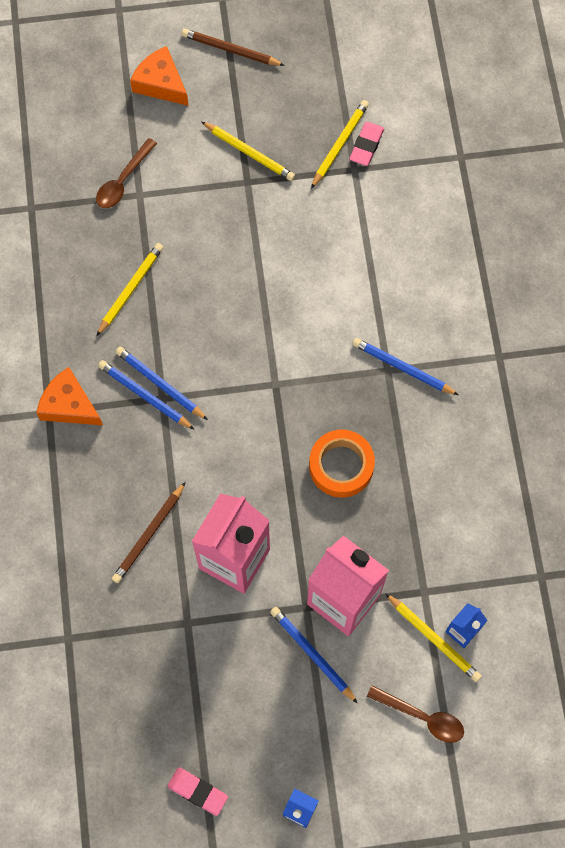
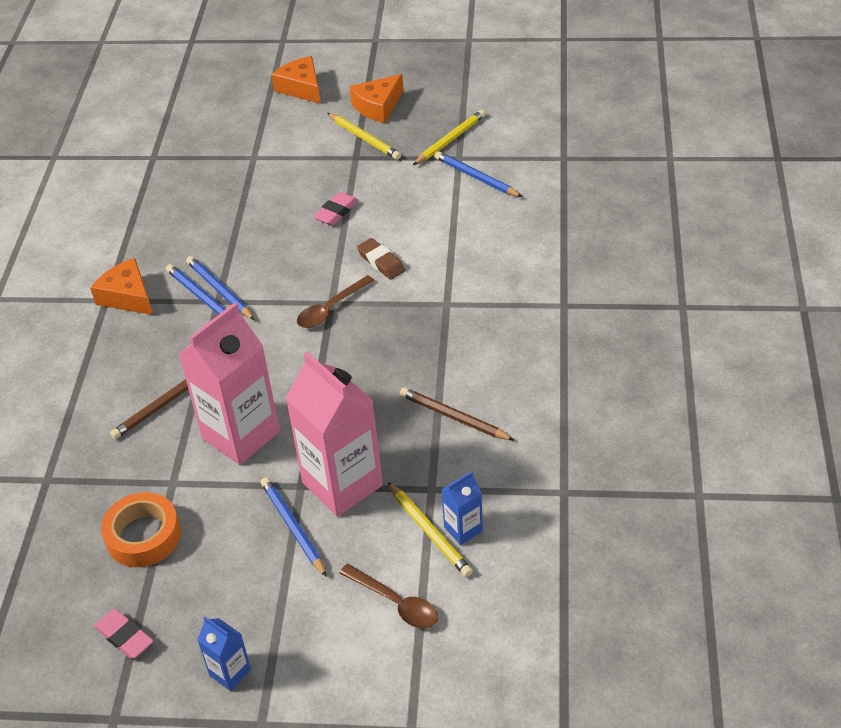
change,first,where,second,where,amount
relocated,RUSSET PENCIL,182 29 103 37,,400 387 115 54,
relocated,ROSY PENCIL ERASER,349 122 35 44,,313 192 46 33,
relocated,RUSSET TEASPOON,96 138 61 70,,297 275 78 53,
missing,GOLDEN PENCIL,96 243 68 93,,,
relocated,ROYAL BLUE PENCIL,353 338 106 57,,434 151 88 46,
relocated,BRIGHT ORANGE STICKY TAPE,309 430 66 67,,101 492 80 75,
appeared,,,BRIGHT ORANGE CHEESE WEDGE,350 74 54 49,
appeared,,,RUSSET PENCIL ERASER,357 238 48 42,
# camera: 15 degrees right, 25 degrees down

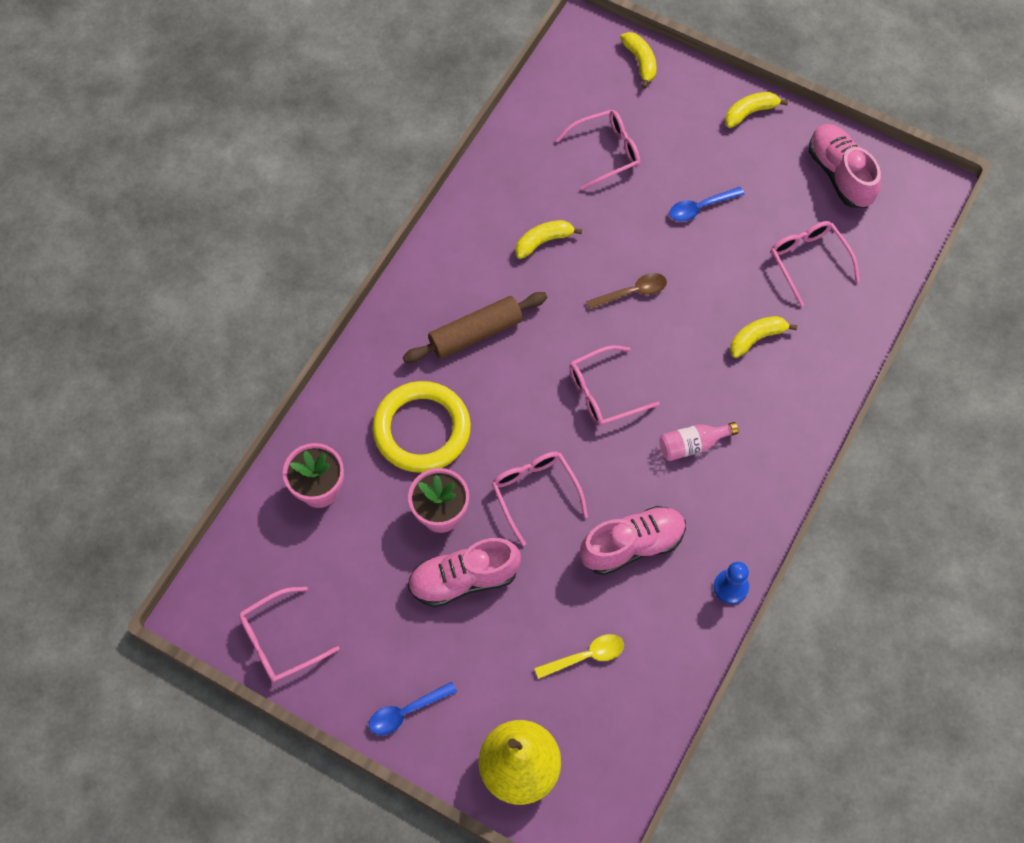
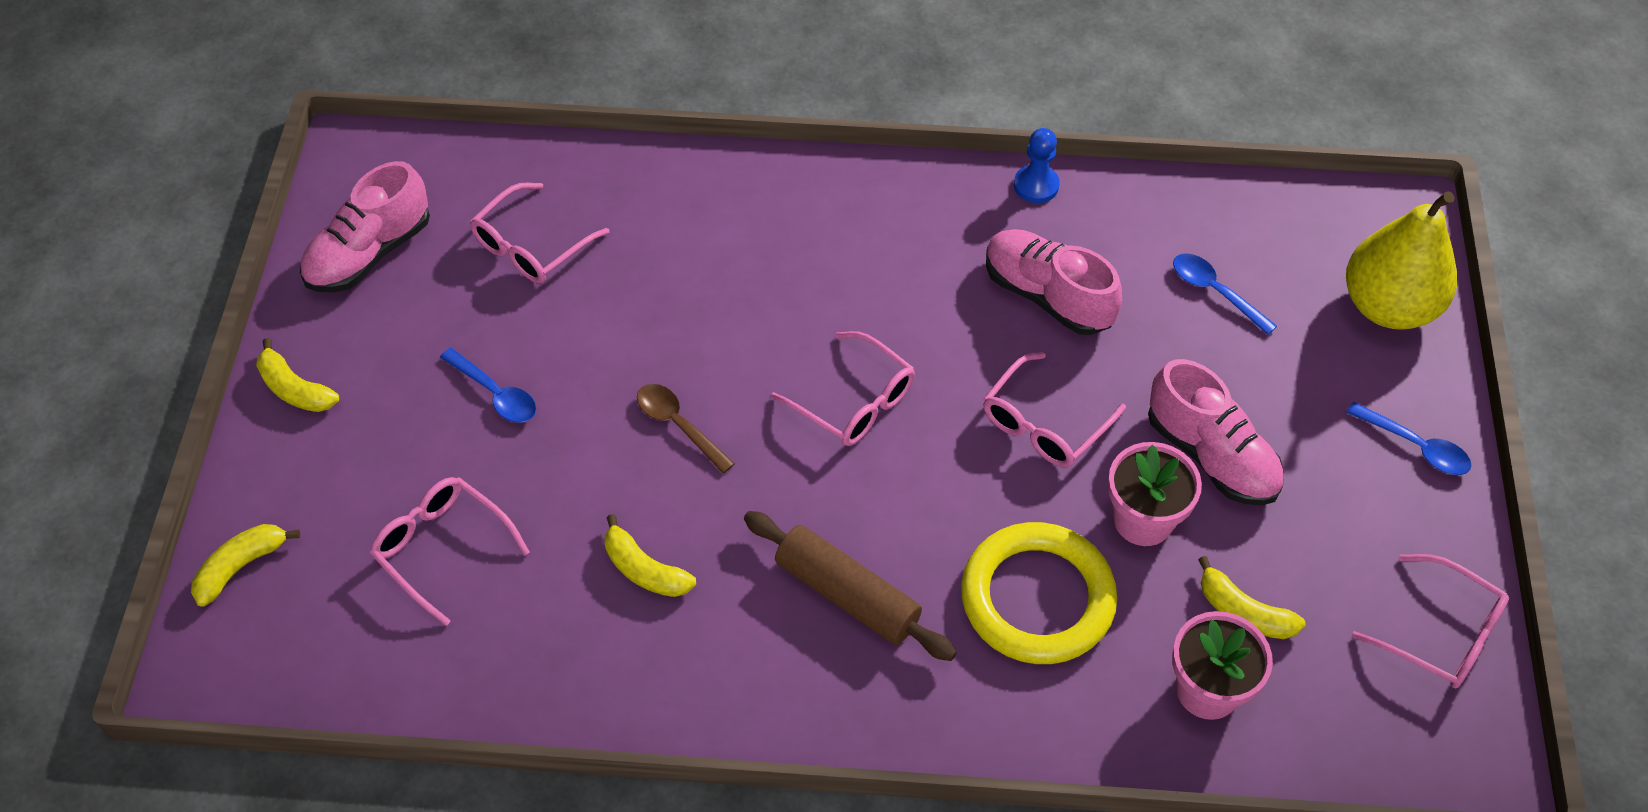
change,first,where,second,where,amount
relocated,GOLDEN BANANA,730 316 67 42,,1198 556 107 83,
missing,ROSY FLASK,659 422 80 39,,,
colour,GOLDEN TEASPOON,534 634 90 45,ROYAL BLUE TEASPOON,1173 253 104 82,
# camera: 115 degrees left, 10 degrees down

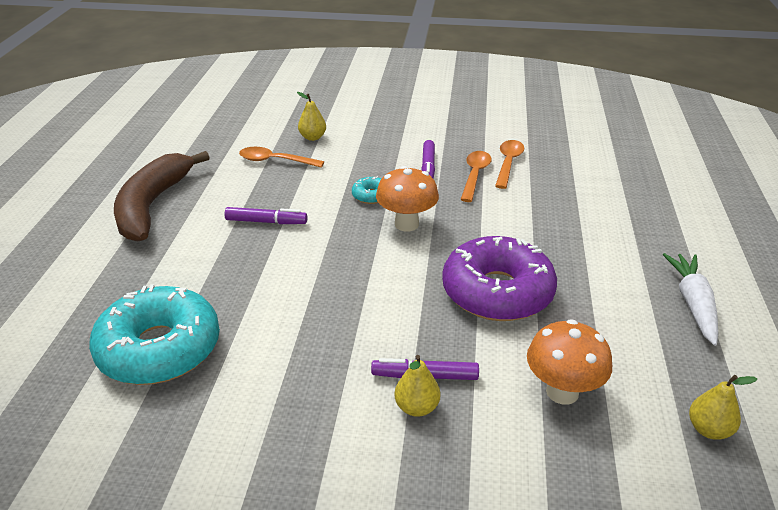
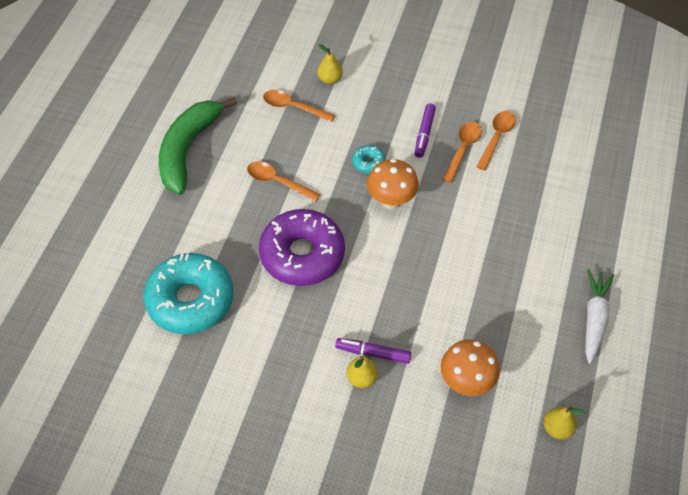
change,first,where,second,where,amount
colour,RUSSET BANANA,114 151 96 90,GREEN BANANA,159 97 78 98,
exchanged,PURPLE FELT PEN,224 207 83 17,BRIGHT ORANGE TEASPOON,247 161 74 41,
relocated,PURPLE DOUGHNUT,442 236 115 85,,259 209 86 77,
# camera: 10 degrees right, 20 degrees up

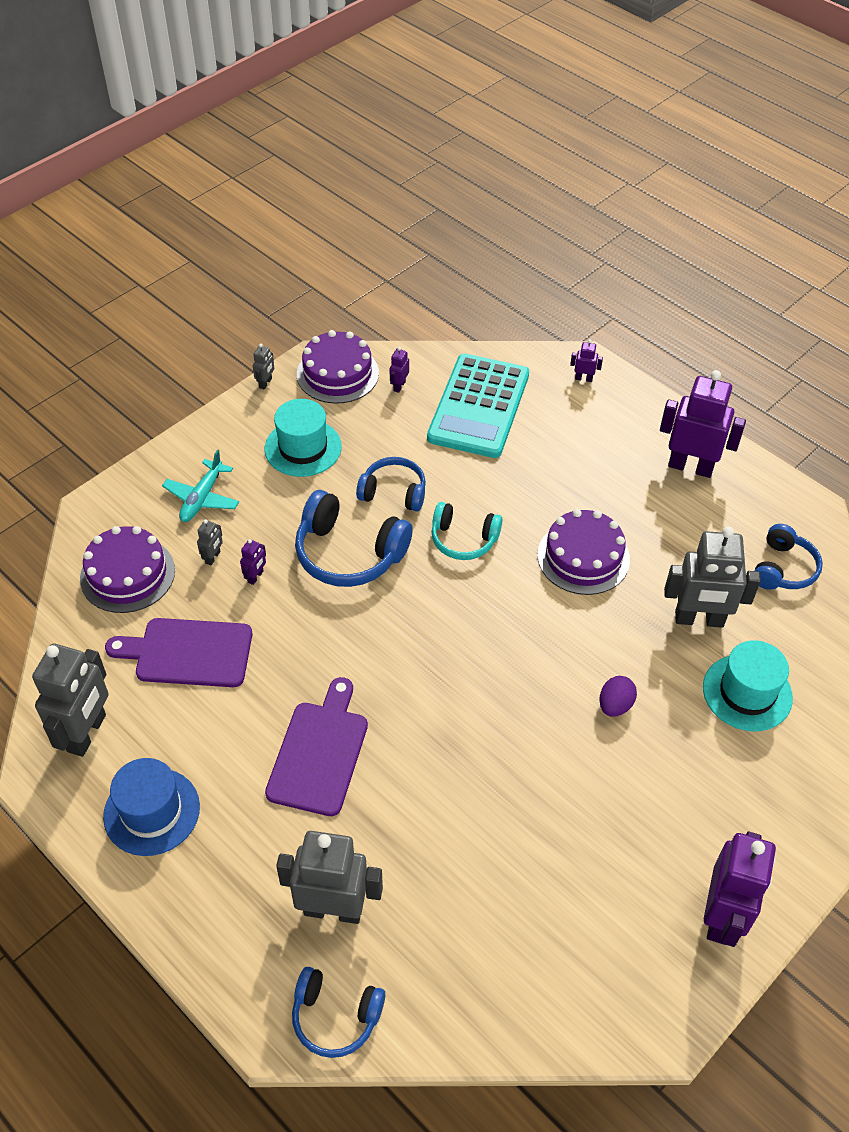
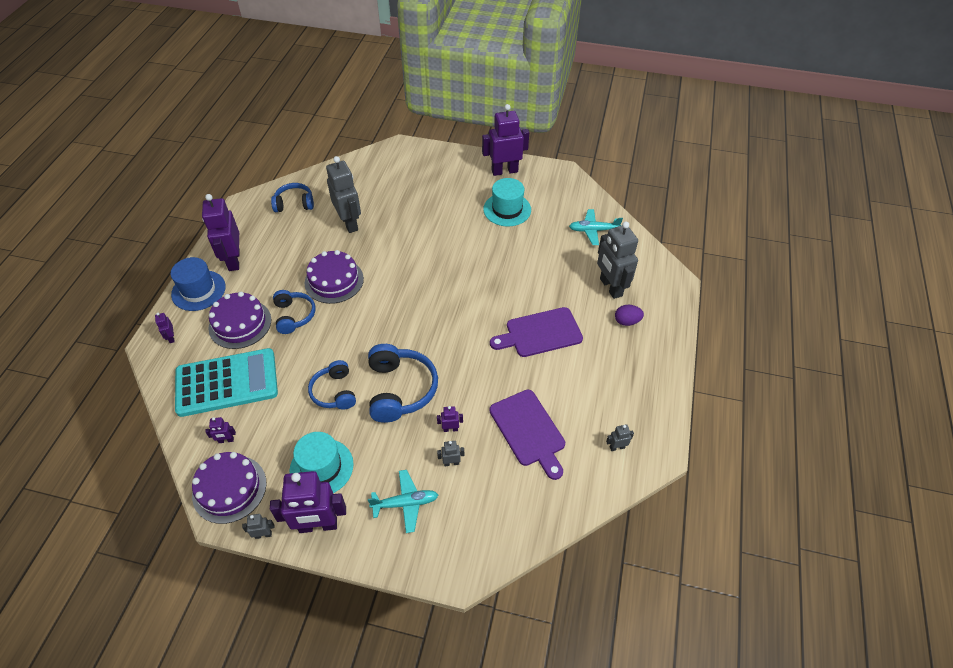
change,first,where,second,where,amount
missing,AQUA HEADSET,431 502 71 58,,,
relocated,PURPLE CAKE,80 526 95 87,,208 292 63 57,
relocated,AQUA TOP HAT,703 640 90 91,,483 178 48 48,
size,ASH-GREY TOY ROBOT,32 644 77 113,,606 424 28 27,x0.42
relocated,PURPLE EGG SHAPE,599 676 38 41,,615 305 29 21,
relocated,ROYAL BLUE TOP HAT,103 758 97 98,,171 257 55 54,
relocated,ROYAL BLUE HEADSET,292 967 93 91,,273 290 42 44,
appeared,,,AQUA AEROPLANE,569 209 54 36,
appeared,,,PURPLE TOY ROBOT,270 471 76 62,
# camera: 120 degrees left, 0 degrees up

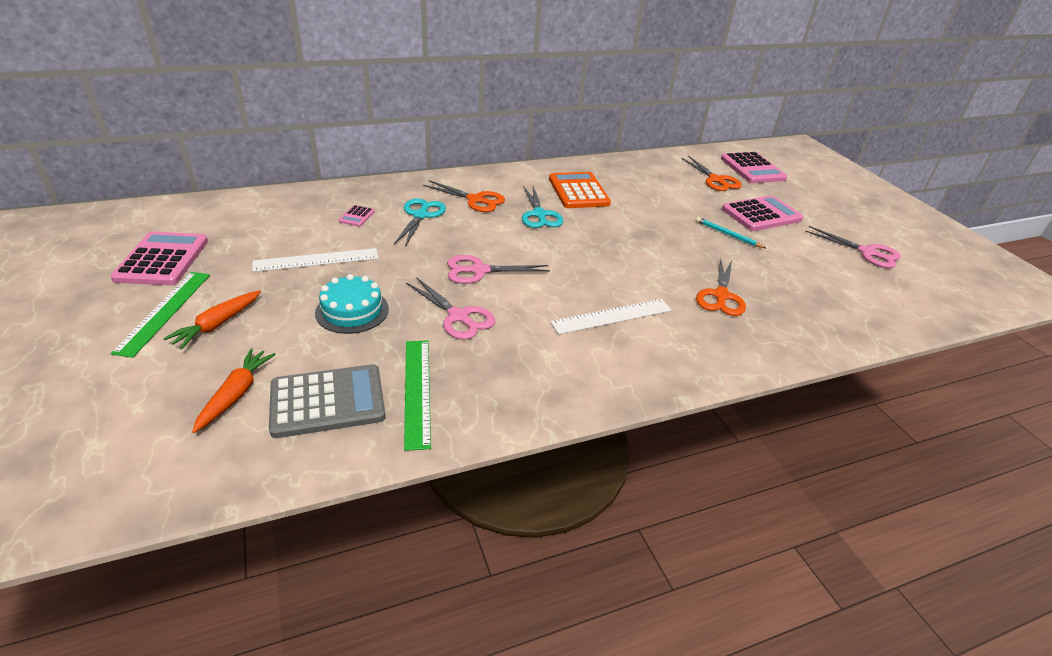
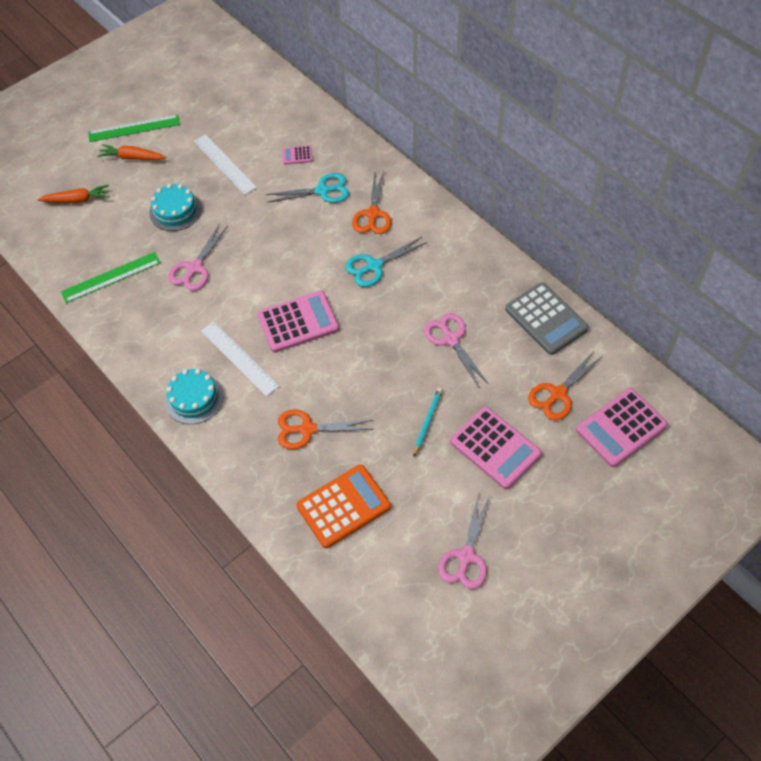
change,first,where,second,where,amount
relocated,BRIGHT ORANGE ADDING MACHINE,549 172 62 36,,297 465 94 83,
relocated,ROSY ADDING MACHINE,110 232 98 53,,257 291 82 62,
relocated,ROSY PAIR OF SCISSORS,447 255 103 29,,424 313 64 74,
relocated,ASH-GREY ADDING MACHINE,269 364 117 74,,505 282 84 73,
appeared,,,AQUA CAKE,165 369 59 55,
# camera: 75 degrees right, 20 degrees up

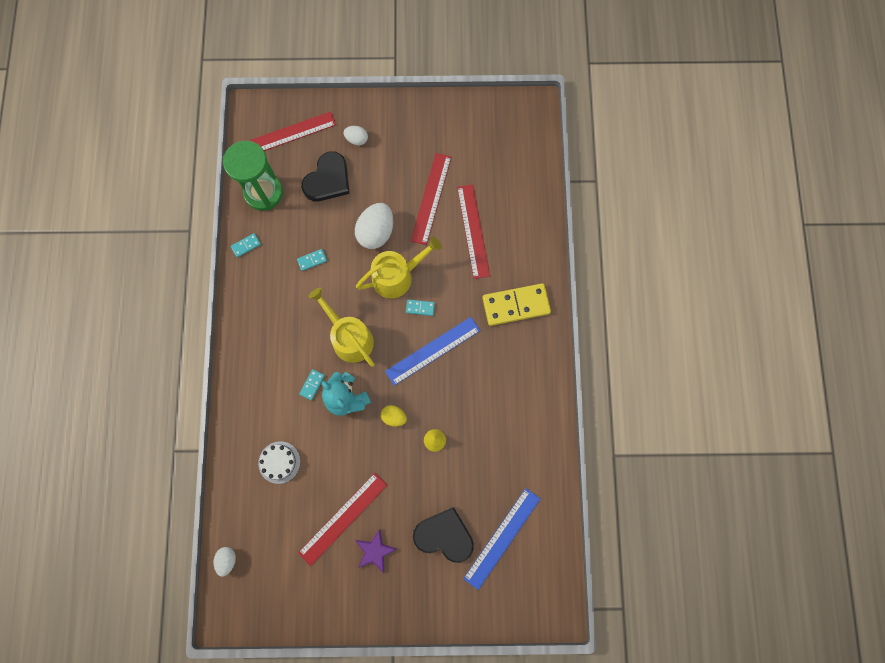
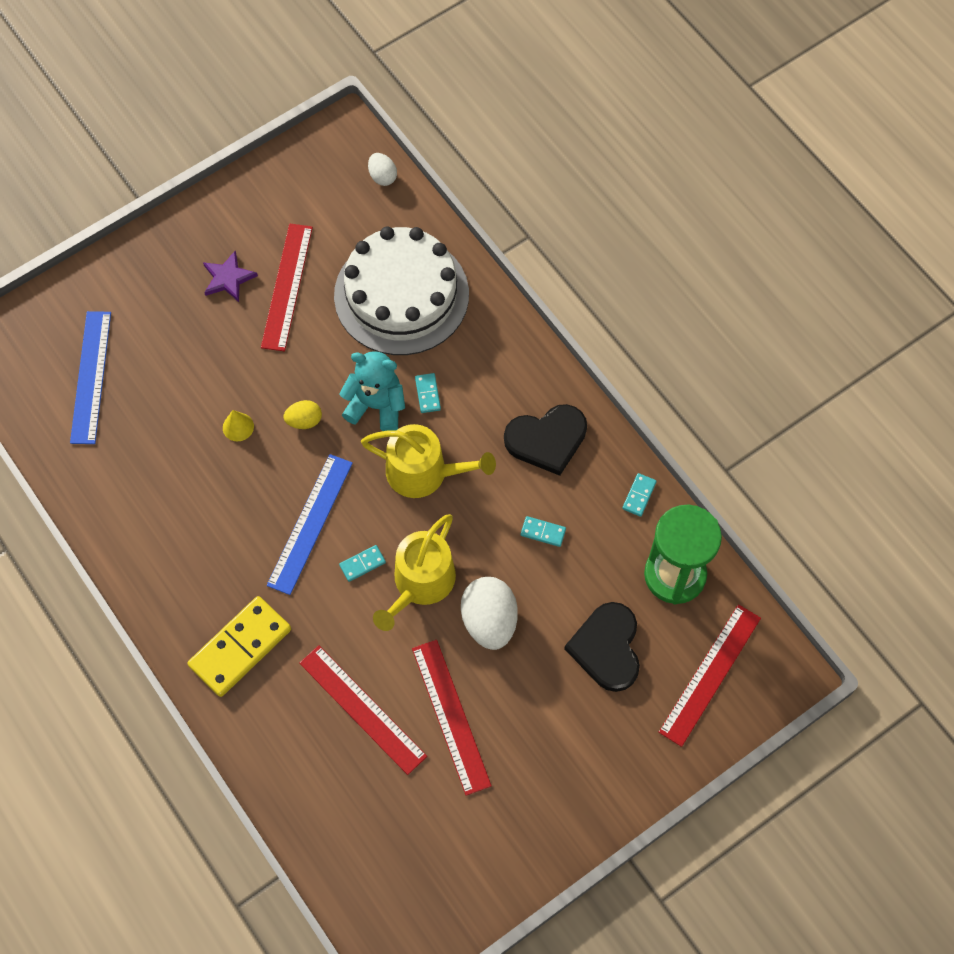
change,first,where,second,where,amount
missing,WHITE EGG SHAPE,344 126 24 19,,,
spun,AQUA DOMINO PIECE,297 249 30 22,,521 516 45 31,75 degrees clockwise
size,WHITE CAKE,258 441 42 43,,334 226 135 129,x2.39
relocated,BLACK HEART SHAPE,413 507 61 56,,504 404 83 72,
# camera: 145 degrees right, 10 degrees down

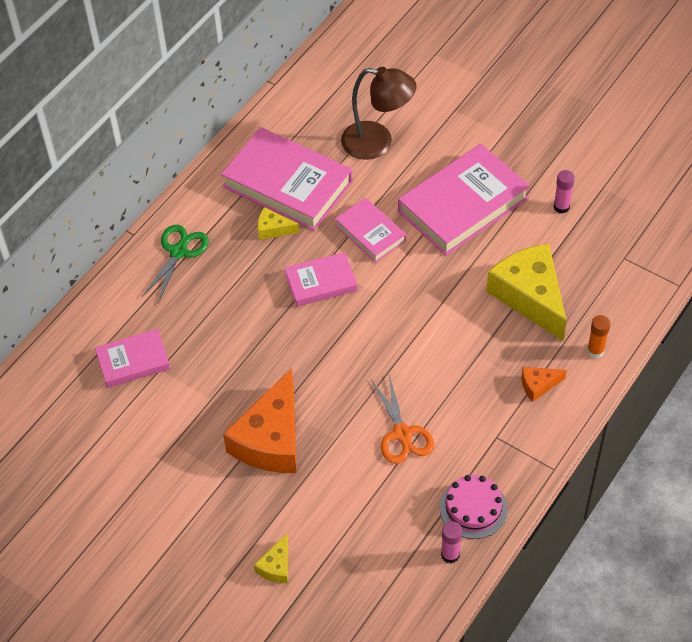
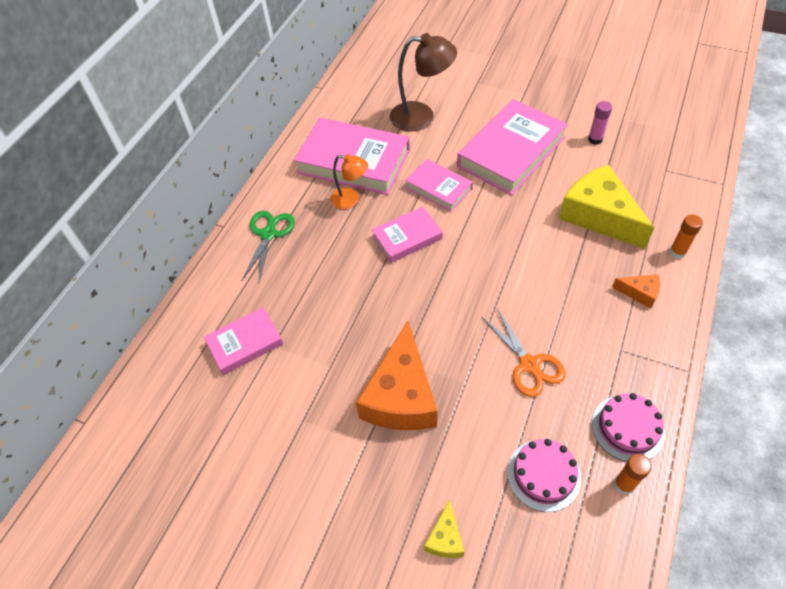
change,first,where,second,where,amount
exchanged,GOLDEN CHEESE WEDGE,258 207 41 33,BRIGHT ORANGE DESK LAMP,330 154 38 55,
spun,BRIGHT ORANGE CHEESE WEDGE,521 367 46 35,,612 274 48 35,135 degrees counterclockwise
colour,ROSY GLUE,441 521 21 42,BRIGHT ORANGE GLUE,614 454 38 41,
appeared,,,ROSY CAKE,507 439 74 73,
# camera: 10 degrees left, 0 degrees up

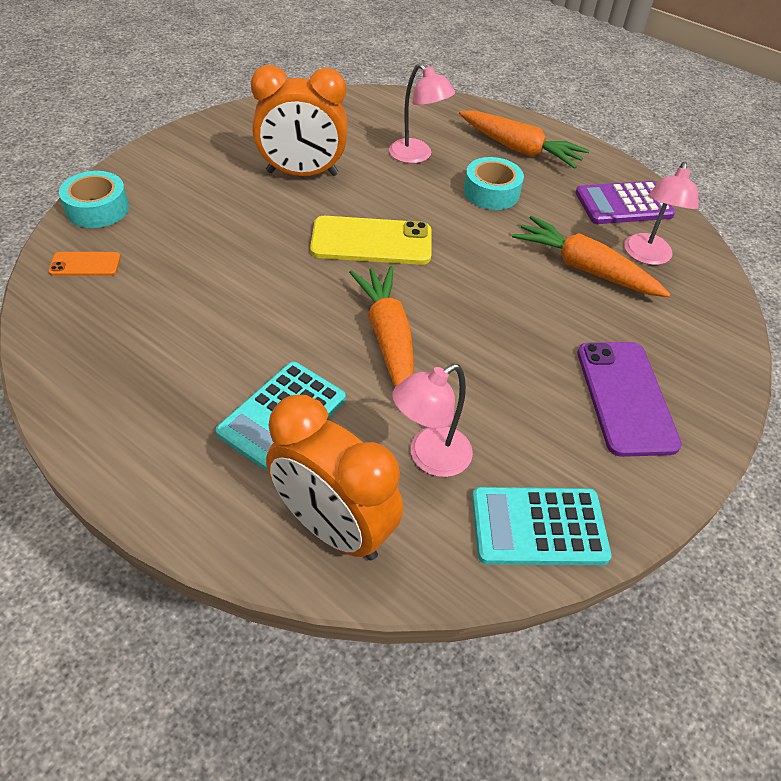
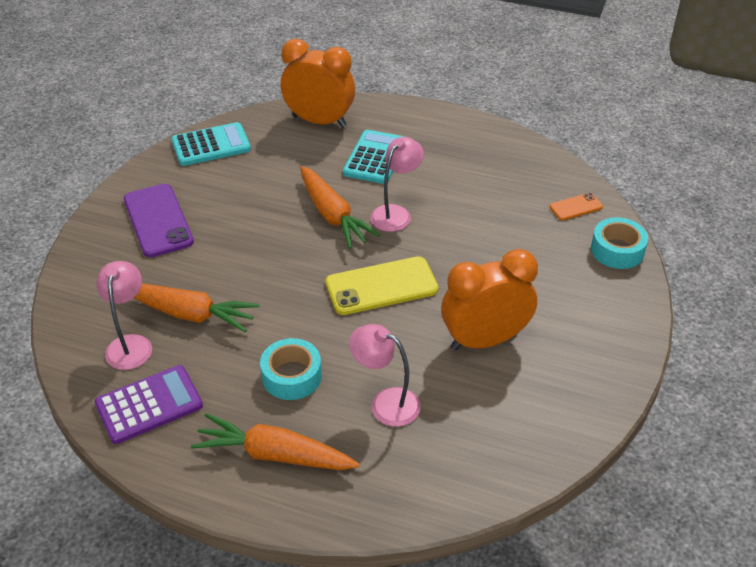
change,first,where,second,where,amount
relocated,ROSY DESK LAMP,392 364 81 113,,370 137 54 95,
# camera: 165 degrees right, 5 degrees down

